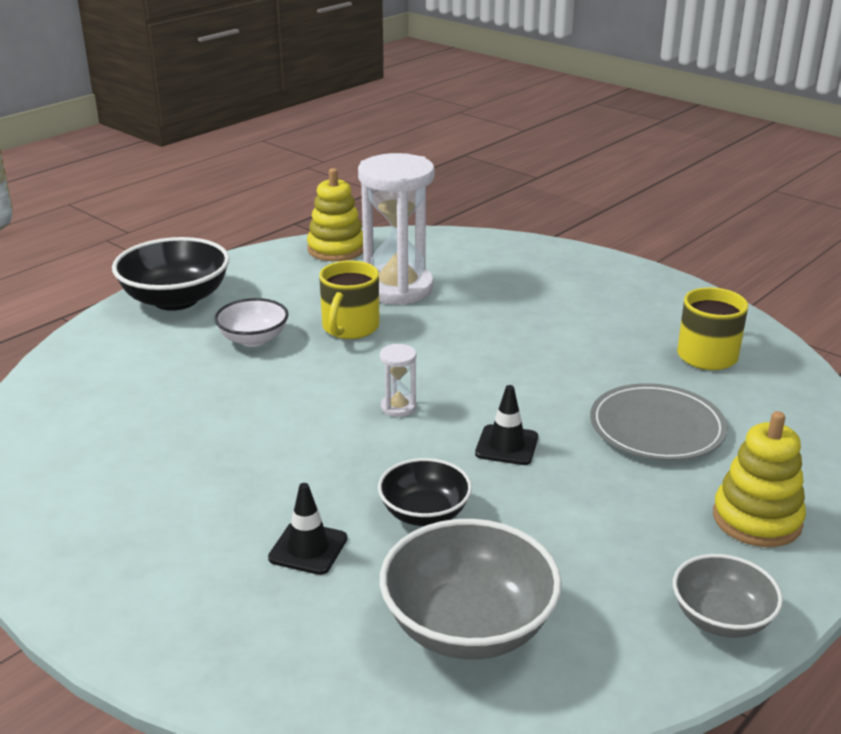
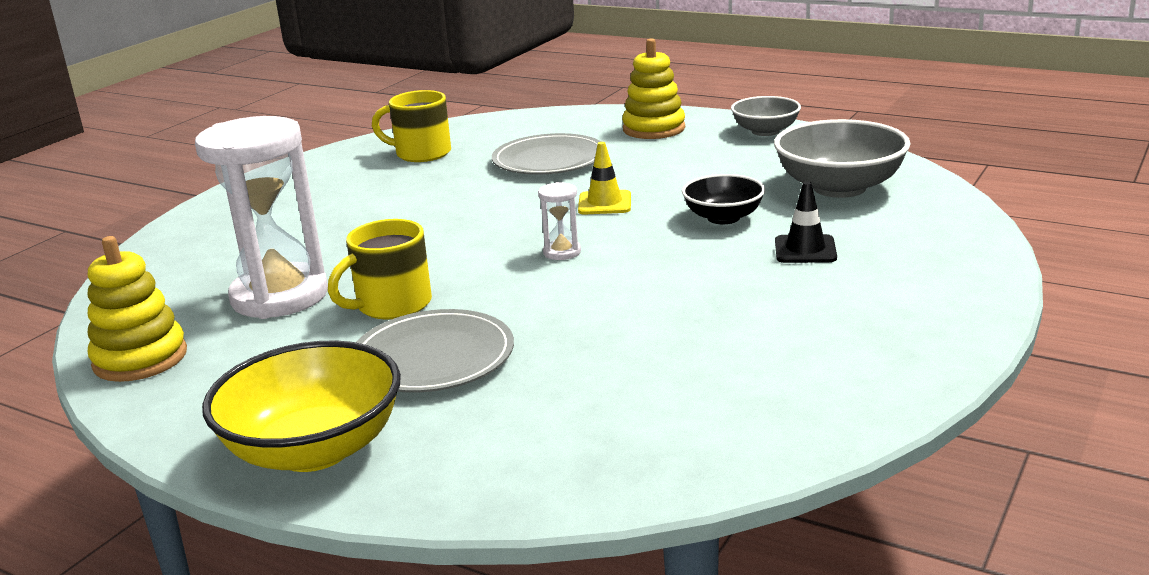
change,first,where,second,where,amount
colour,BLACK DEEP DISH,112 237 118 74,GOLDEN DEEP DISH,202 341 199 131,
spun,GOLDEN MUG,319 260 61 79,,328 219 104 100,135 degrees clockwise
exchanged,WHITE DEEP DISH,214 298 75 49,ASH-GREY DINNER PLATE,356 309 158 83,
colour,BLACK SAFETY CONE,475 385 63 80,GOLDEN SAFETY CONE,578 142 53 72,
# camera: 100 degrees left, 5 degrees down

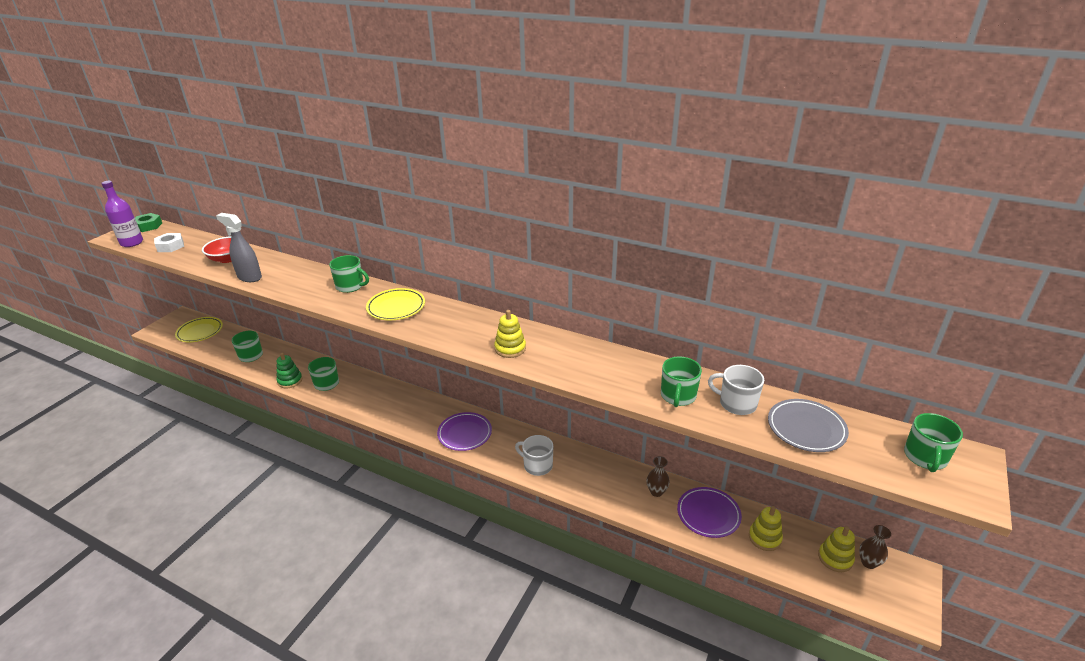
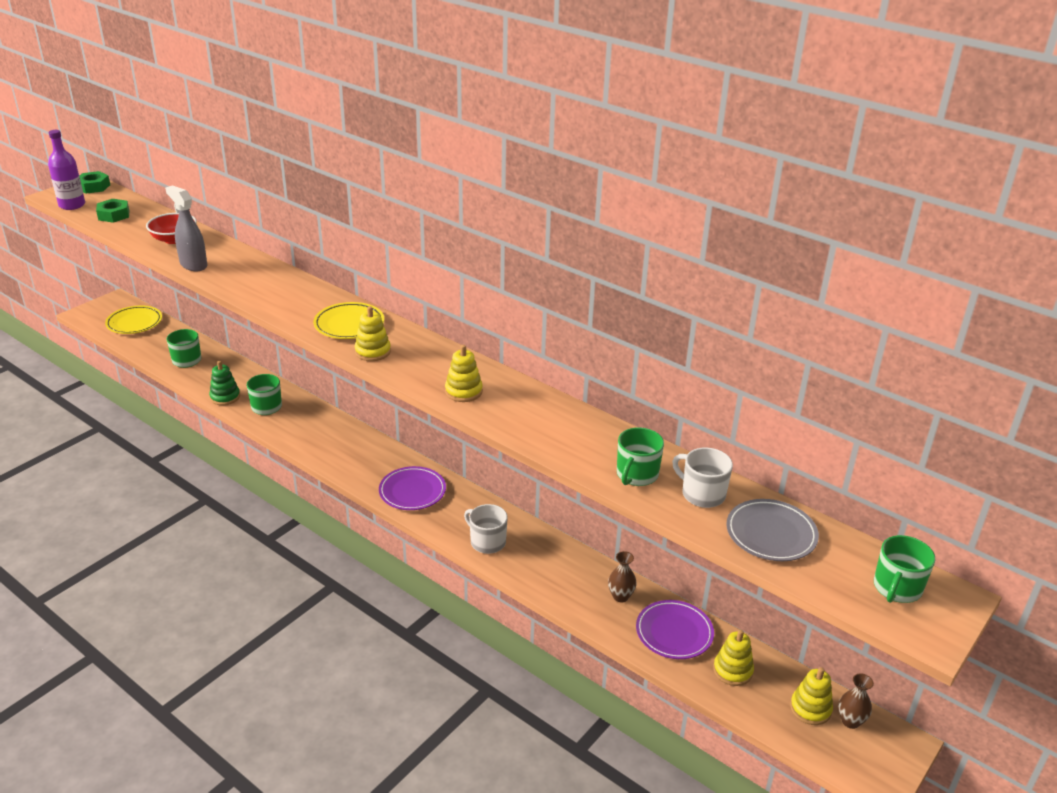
change,first,where,second,where,amount
colour,WHITE NUT,154 233 30 19,GREEN NUT,96 199 33 24,
missing,GREEN MUG,329 255 40 38,,,
appeared,,,GOLDEN STACKING TOY,355 306 36 55,
# camera: 10 degrees right, 0 degrees up

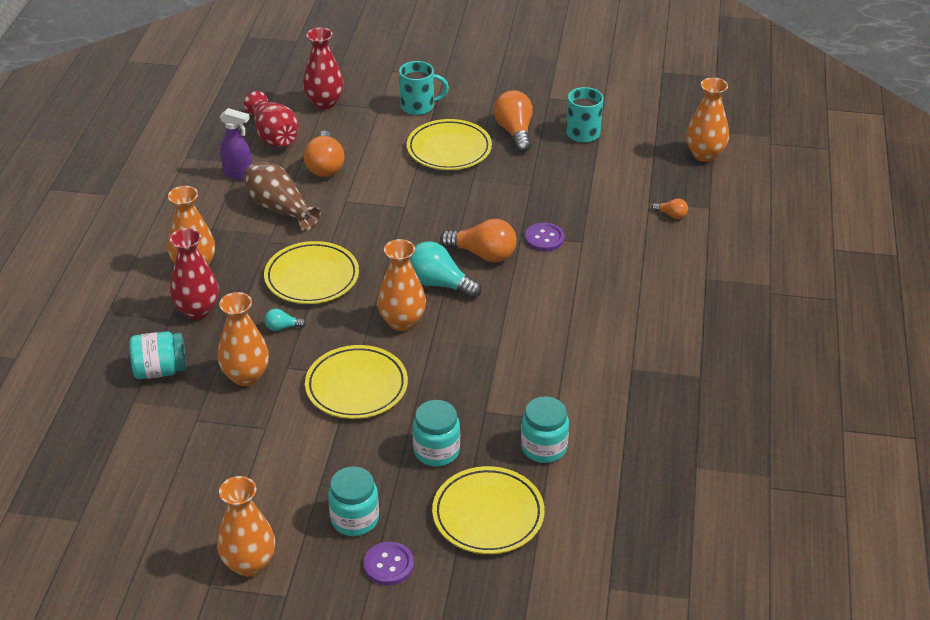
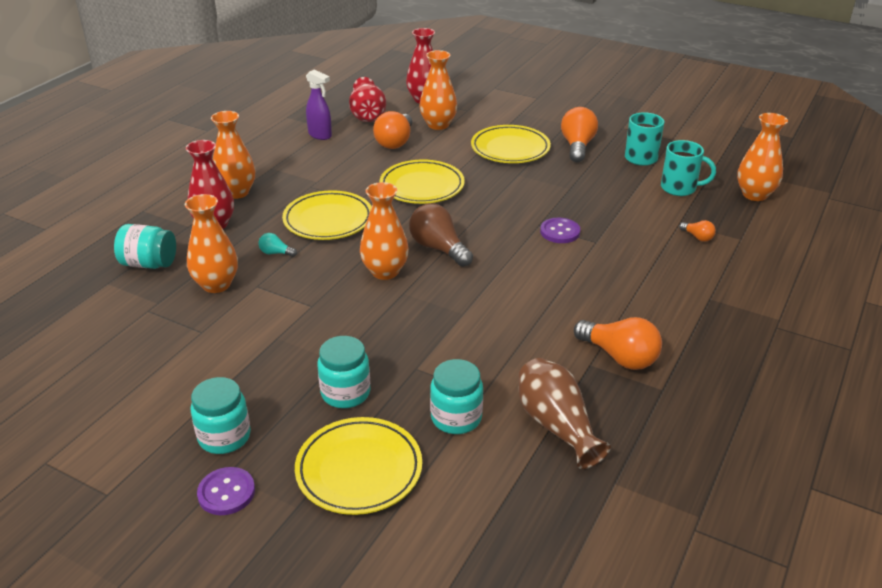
change,first,where,second,where,amount
relocated,AQUA MUG,399 61 50 54,,661 140 55 56,
relocated,RUSSET TALL VASE,243 162 78 69,,518 358 93 111,
relocated,BRIGHT ORANGE LIGHTBULB,440 219 77 43,,574 317 88 53,
colour,AQUA LIGHTBULB,409 241 73 58,RUSSET LIGHTBULB,409 203 64 64,
relocated,GOLDEN DINNER PLATE,305 345 103 74,,380 160 85 44,
relocated,BRIGHT ORANGE TALL VASE,217 476 58 101,,419 50 38 80,
# camera: 20 degrees right, 5 degrees down

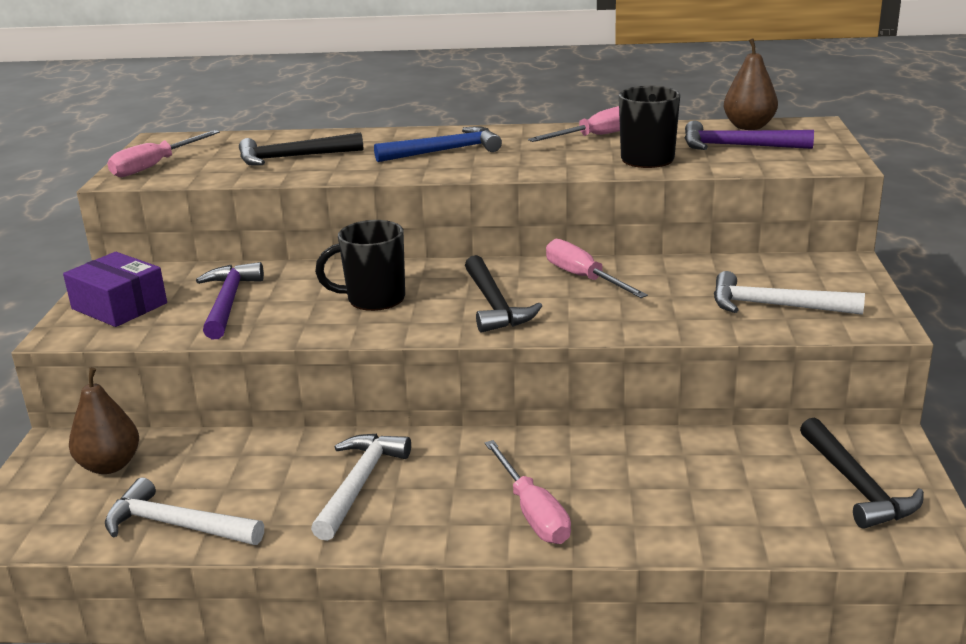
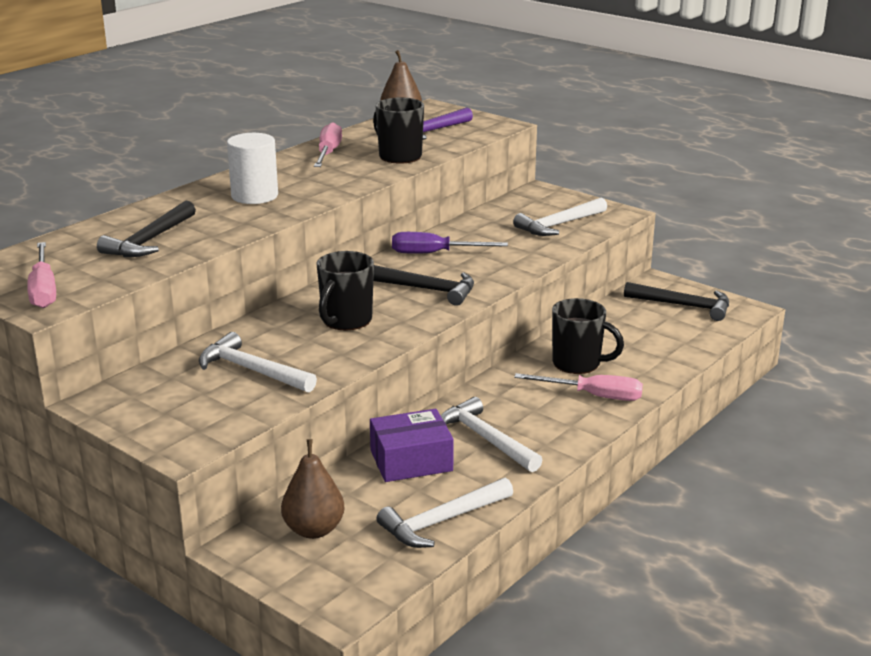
change,first,where,second,where,amount
exchanged,ROYAL BLUE CLAW HAMMER,374 126 128 36,WHITE SOLID CYLINDER,227 133 51 71,
colour,ROSY SCREWDRIVER,546 239 102 59,PURPLE SCREWDRIVER,392 232 116 22,
relocated,PURPLE BOX,63 252 104 75,,370 409 84 73,
colour,PURPLE CLAW HAMMER,196 262 68 77,WHITE CLAW HAMMER,199 332 118 60,
appeared,,,BLACK MUG,552 298 72 76,
# camera: 55 degrees left, 0 degrees up

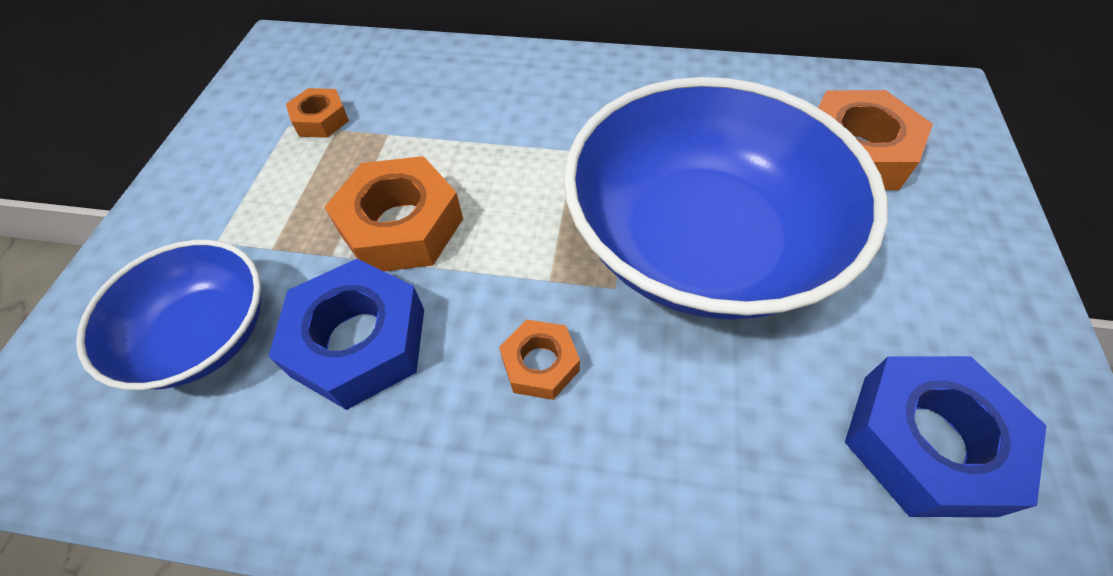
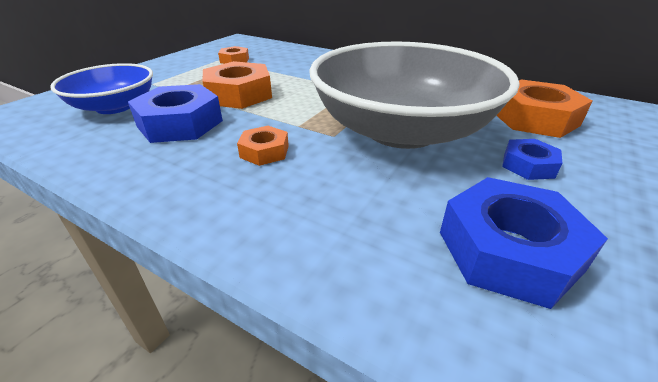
change,first,where,second,where,amount
colour,ROYAL BLUE DEEP DISH,564 77 324 243,ASH-GREY DEEP DISH,309 41 211 108,
appeared,,,ROYAL BLUE NUT,502 139 60 41,
# camera: 20 degrees right, 20 degrees down

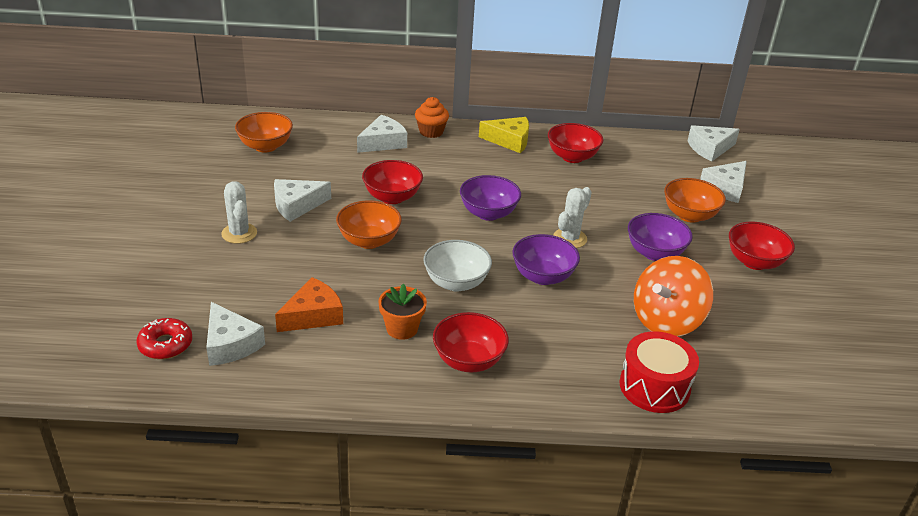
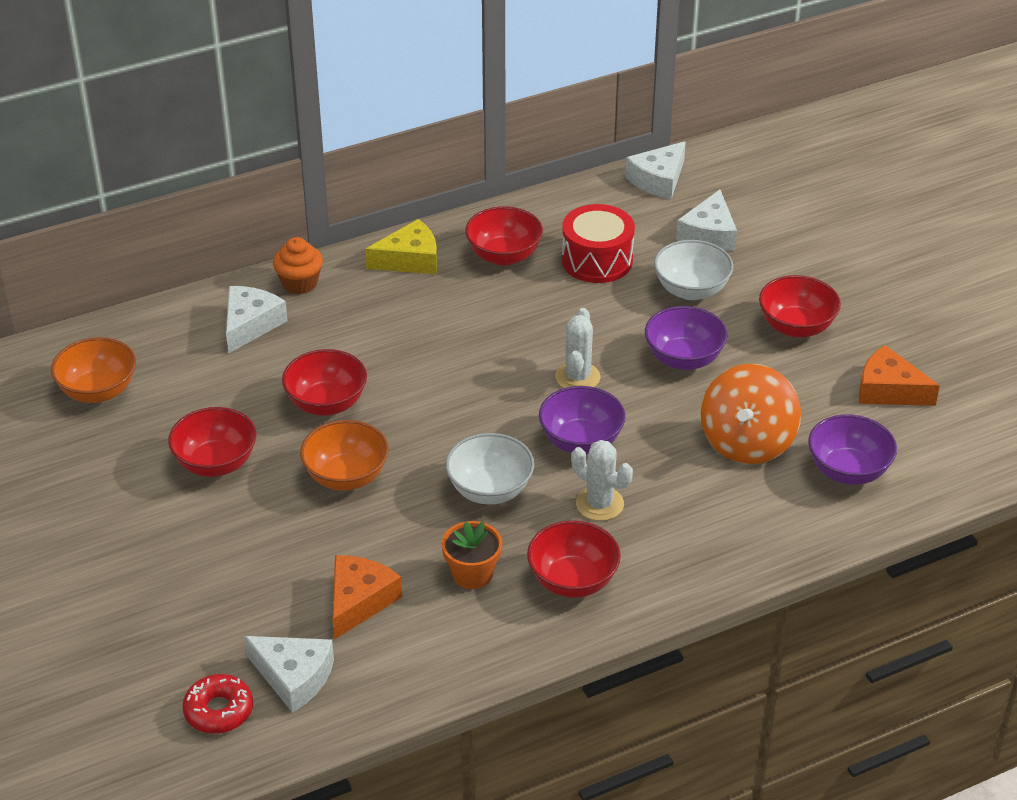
change,first,where,second,where,amount
relocated,PURPLE DEEP DISH,460 175 61 46,,808 414 89 71,
colour,BRIGHT ORANGE DEEP DISH,664 178 62 45,WHITE DEEP DISH,654 240 80 60,
exchanged,WHITE CHEESE WEDGE,274 179 57 43,RED DEEP DISH,168 407 88 70,
relocated,WHITE CACTUS,221 181 36 63,,571 440 62 81,
relocated,RED DRUM,620 331 79 82,,562 204 73 79,
appeared,,,BRIGHT ORANGE CHEESE WEDGE,859 345 81 61,
# camera: 25 degrees left, 5 degrees up

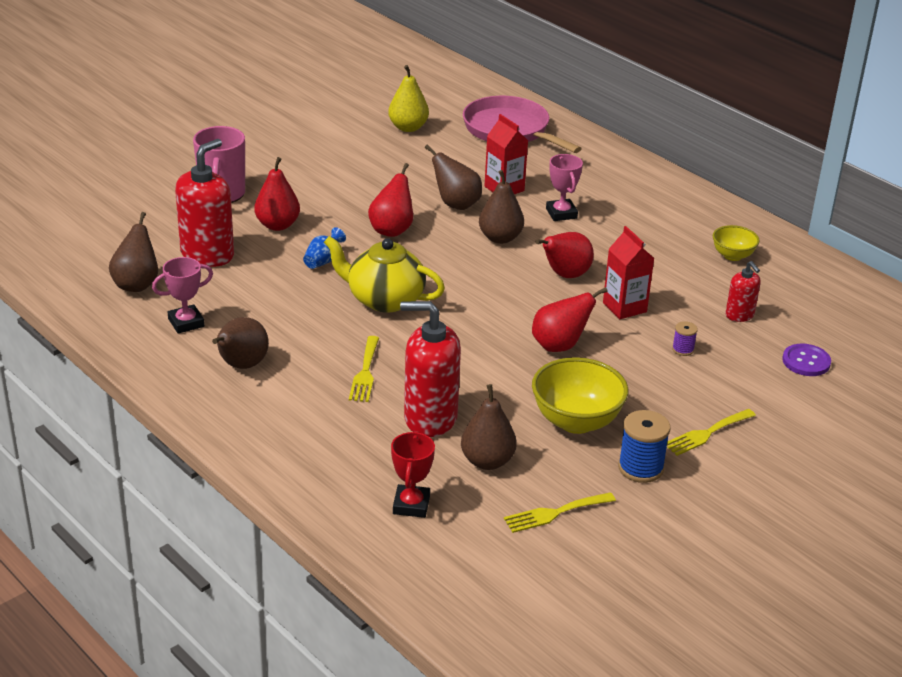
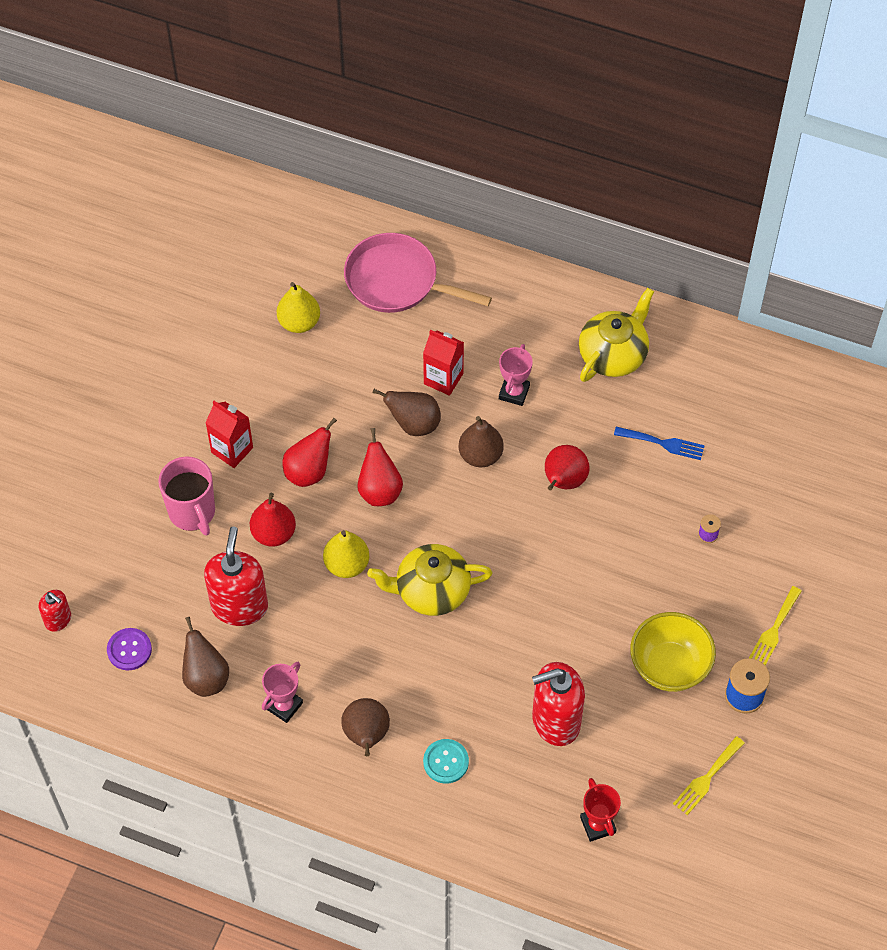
change,first,where,second,where,amount
spun,ROSY TROPHY,546 154 37 67,,499 344 34 62,60 degrees clockwise
missing,GOLDEN DEEP DISH,713 225 46 36,,,
relocated,RED CARTON,603 226 51 93,,205 401 48 67,
exchanged,ROYAL BLUE TALL VASE,303 227 43 42,GOLDEN PEAR FRUIT,323 530 46 48,
relocated,RED SOAP DISPENSER,725 261 36 61,,39 590 32 42,
relocated,RED PEAR FRUIT,532 287 76 65,,283 418 54 69,
missing,GOLDEN TABLE FORK,349 336 30 66,,,
relocated,PURPLE SHIRT BUTTON,782 344 49 32,,107 628 45 42,
missing,RUSSET PEAR FRUIT,461 384 56 86,,,
appeared,,,GOLDEN TEAPOT,579 288 75 94,
appeared,,,ROYAL BLUE TABLE FORK,614 427 91 33,
appeared,,,AQUA SHIRT BUTTON,423 739 46 45,
# camera: 25 degrees left, 25 degrees up

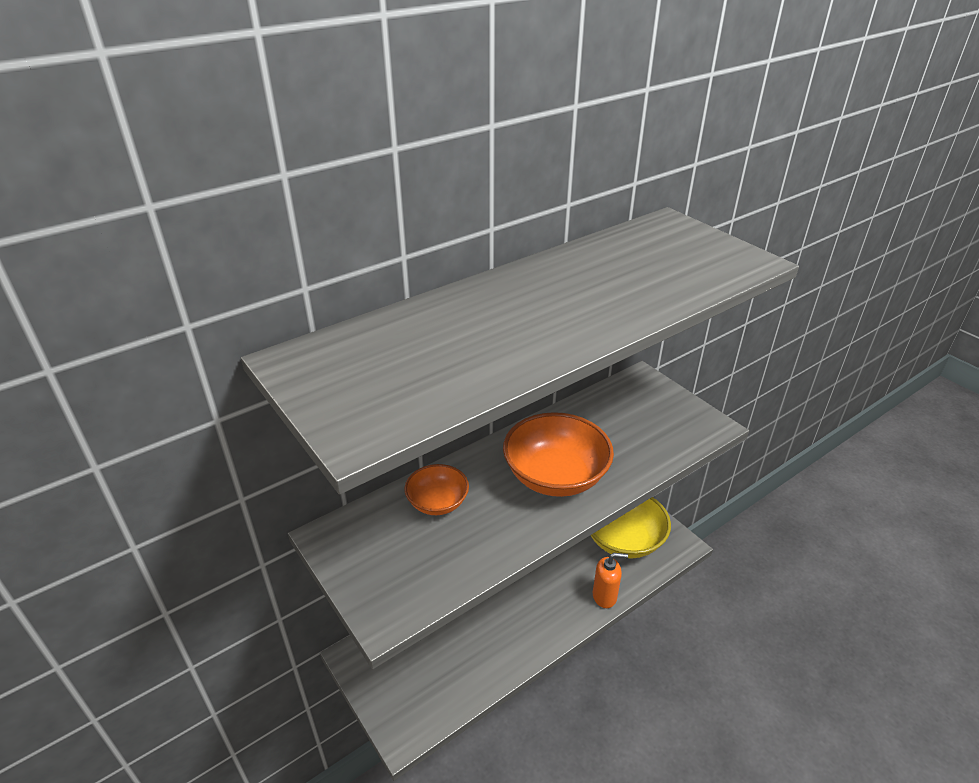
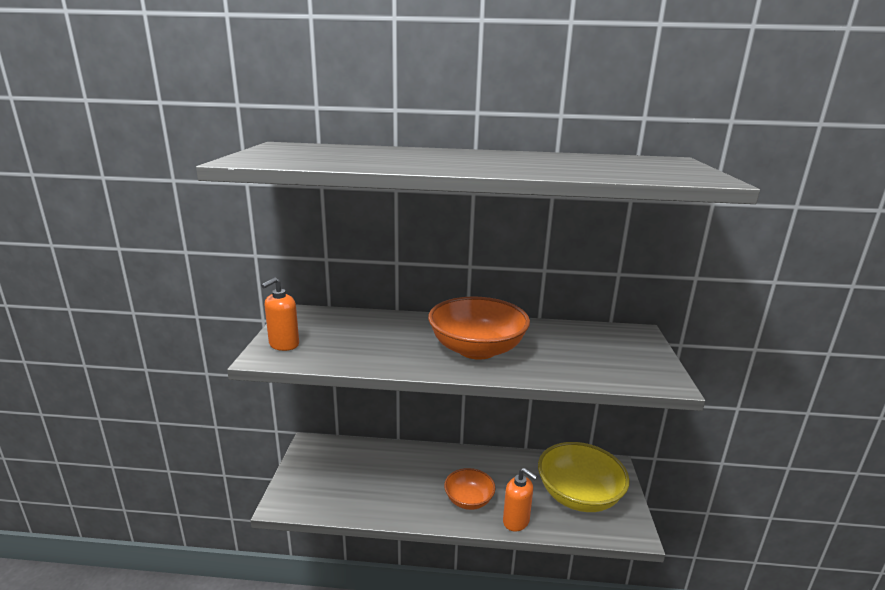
change,first,where,second,where,amount
relocated,BRIGHT ORANGE DEEP DISH,405 464 64 51,,444 468 52 42,
appeared,,,BRIGHT ORANGE SOAP DISPENSER,261 277 38 74,
# camera: 40 degrees right, 15 degrees down

